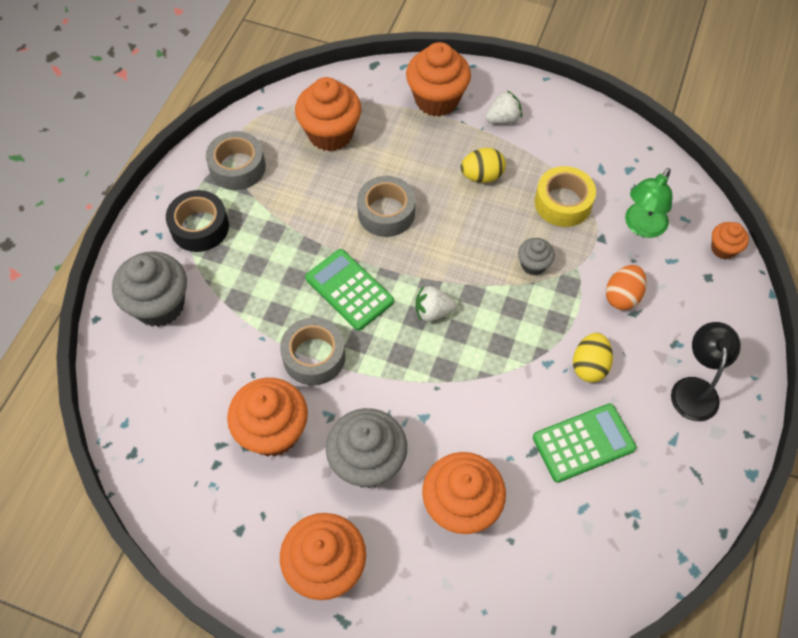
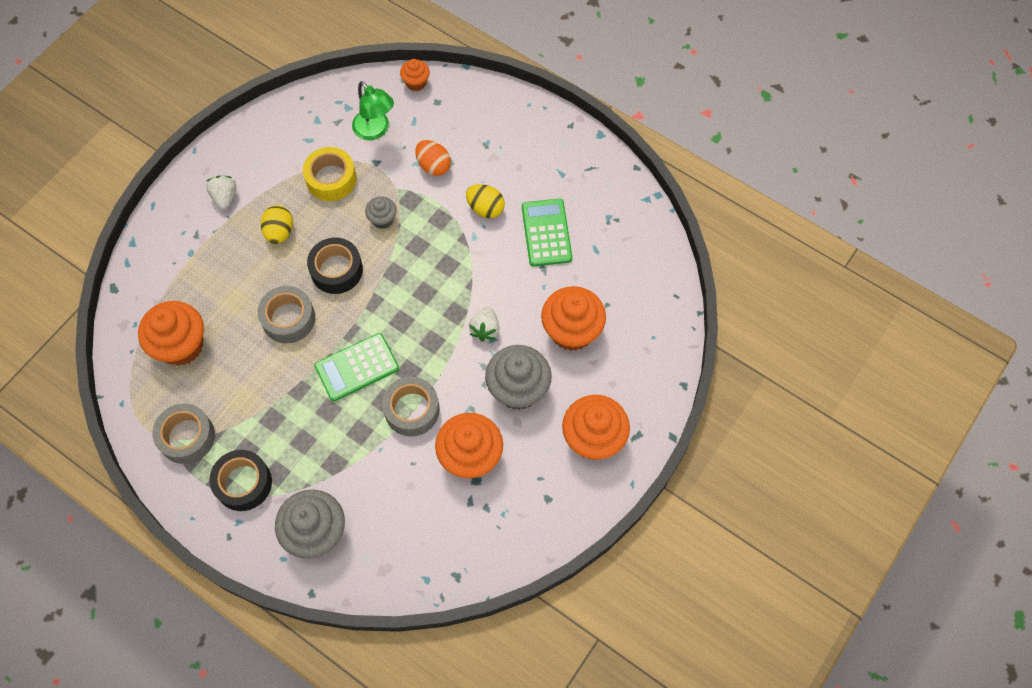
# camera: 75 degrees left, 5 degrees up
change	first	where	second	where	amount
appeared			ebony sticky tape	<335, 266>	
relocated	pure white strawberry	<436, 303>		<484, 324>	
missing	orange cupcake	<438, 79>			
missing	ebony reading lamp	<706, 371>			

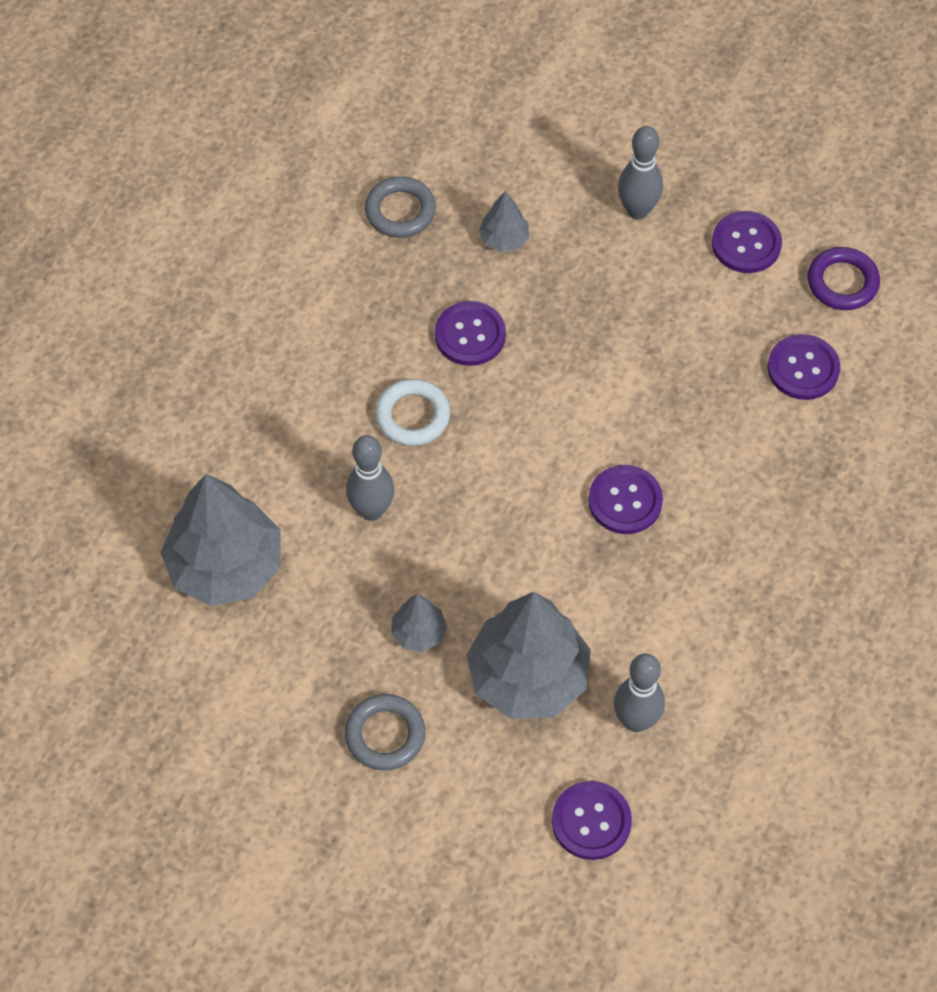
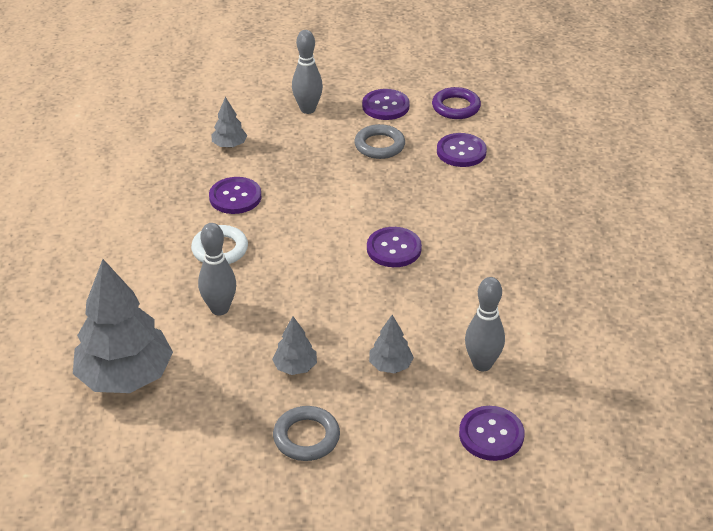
# camera: 25 degrees left, 20 degrees down
change	first	where	second	where	amount
relocated	gray torus	<400, 207>		<379, 141>	
size	gray fir tree	<528, 655>		<391, 344>	x0.46

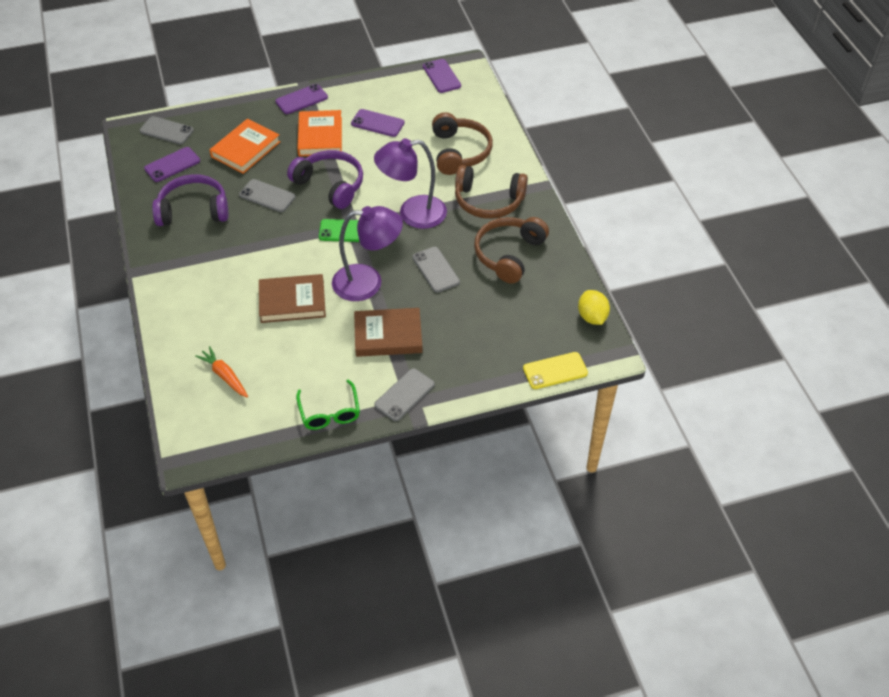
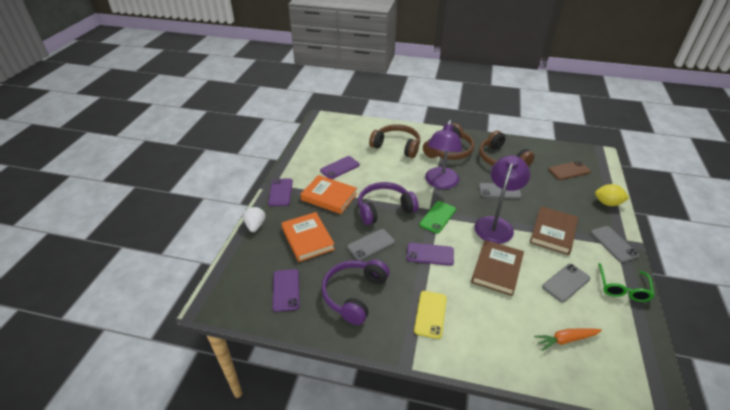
# camera: 60 degrees left, 10 degrees down
change	first	where	second	where	amount
appeared			pure white strawberry	<254, 219>	
relocated	royal purple smartphone	<442, 76>		<430, 254>	
relocated	yellow smartphone	<555, 370>		<430, 315>	
relocated	gray smartphone	<167, 130>		<566, 283>	
appeared			dark brown smartphone	<569, 170>	
relocated	yellow citrus fruit	<594, 307>		<612, 195>	
spun	leaf-green spectacles	<328, 405>		<626, 282>	90 degrees clockwise

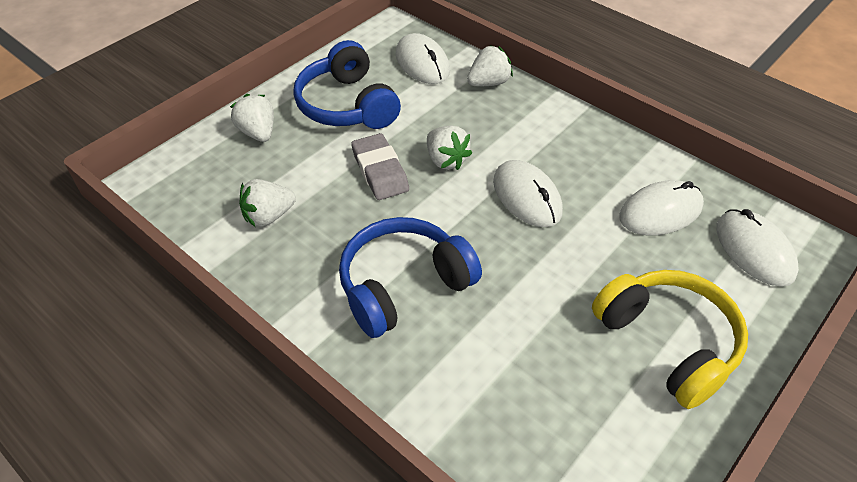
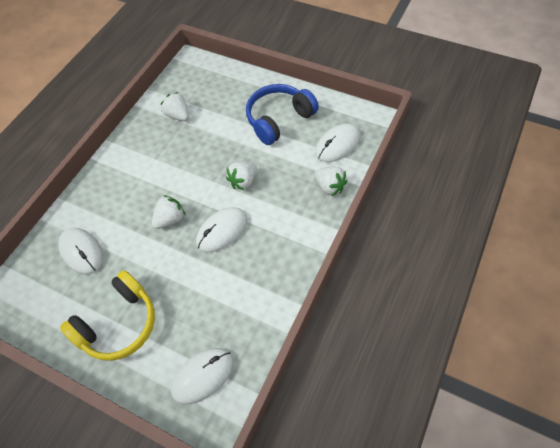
# camera: 80 degrees right, 10 degrees up
change	first	where	second	where	amount
relocated	pure white mouse	<661, 207>		<80, 251>	
relocated	pure white strawberry	<252, 118>		<168, 212>	
missing	blue over-ear headphones	<410, 277>			
missing	gray eraser	<380, 166>			

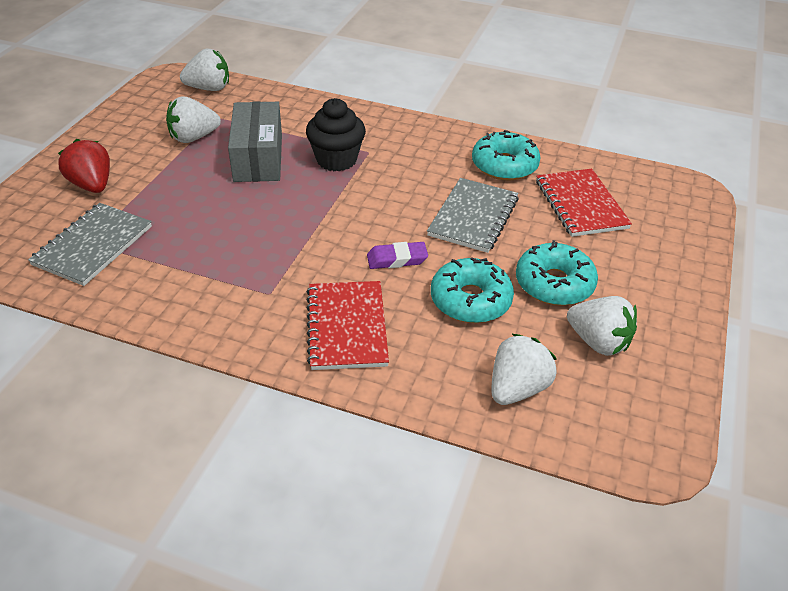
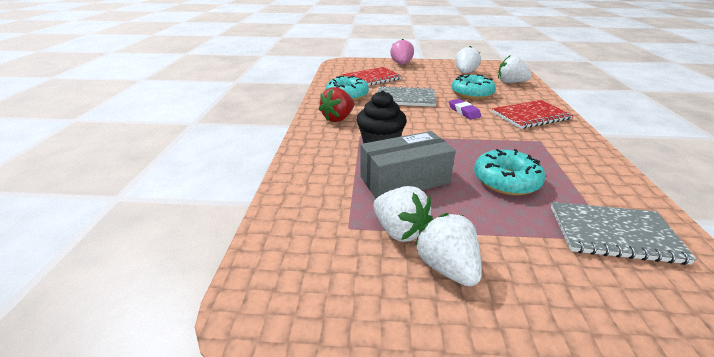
# camera: 105 degrees left, 10 degrees down
change	first	where	second	where	amount
relocated	red strawberry	<84, 166>		<336, 104>	
appeared			rose-pink strawberry	<402, 52>	
relocated	pure white strawberry	<204, 70>		<448, 250>	
relocated	aqua glazed donut	<557, 273>		<509, 172>	

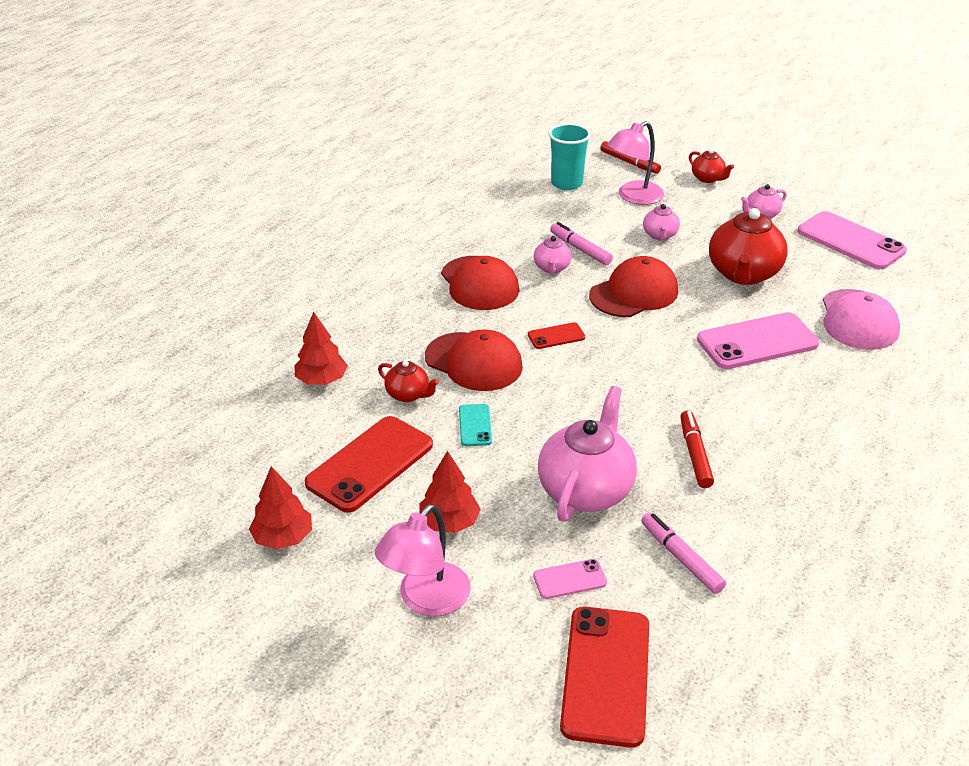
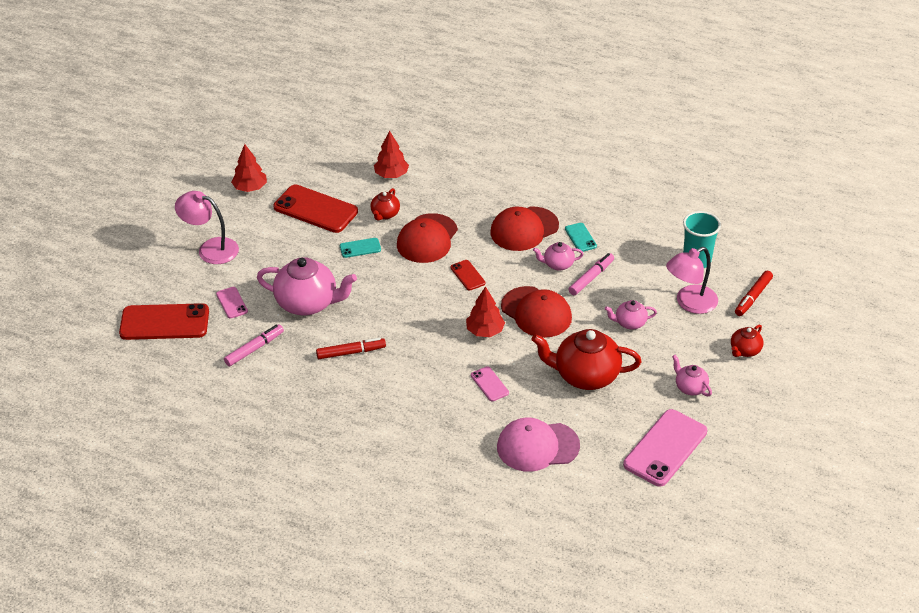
# camera: 80 degrees right, 5 degrees up
change	first	where	second	where	amount
relocated	red fir tree	<450, 492>		<485, 311>	
size	rose-pink smartphone	<758, 340>		<490, 383>	x0.48
appeared			aqua smartphone	<581, 237>	
spun	rose-pink reading lamp	<635, 163>		<692, 280>	75 degrees counterclockwise

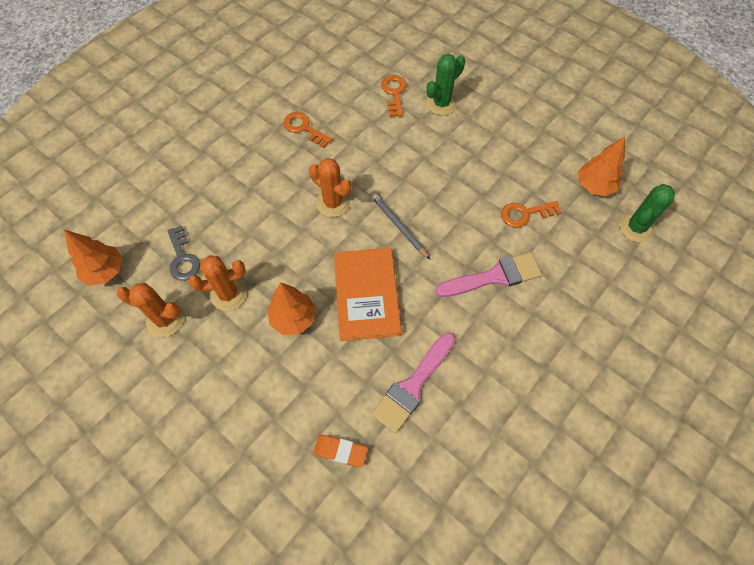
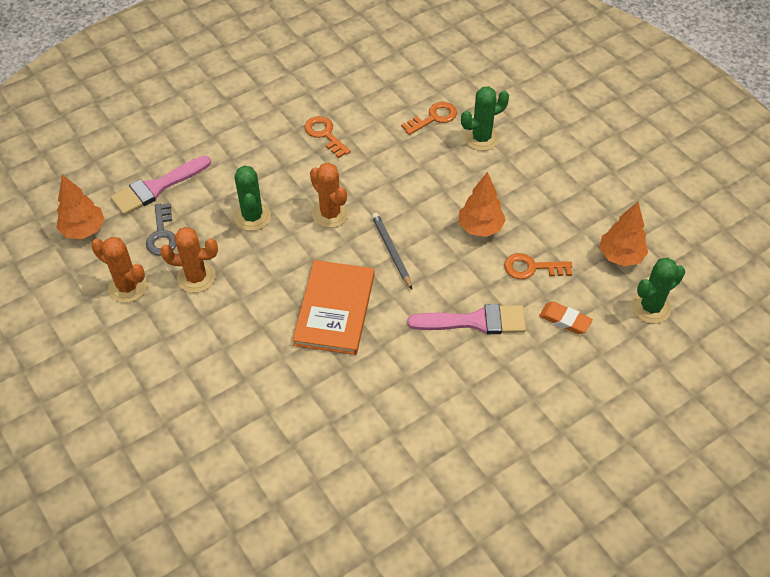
# camera: 15 degrees right, 10 degrees down
change	first	where	second	where	amount
relocated	rose-pink paintbrush	<413, 382>		<160, 185>	
appeared			leaf-green prickly plant	<252, 198>	
spun	orange door key	<394, 96>		<429, 118>	45 degrees clockwise
relocated	orange fir tree	<291, 308>		<482, 204>	
relocated	orange eraser	<340, 451>		<566, 318>	

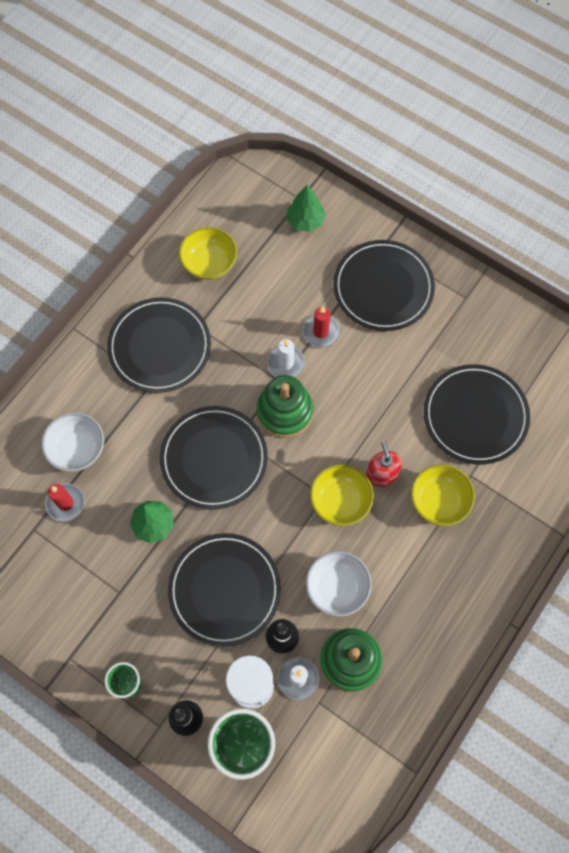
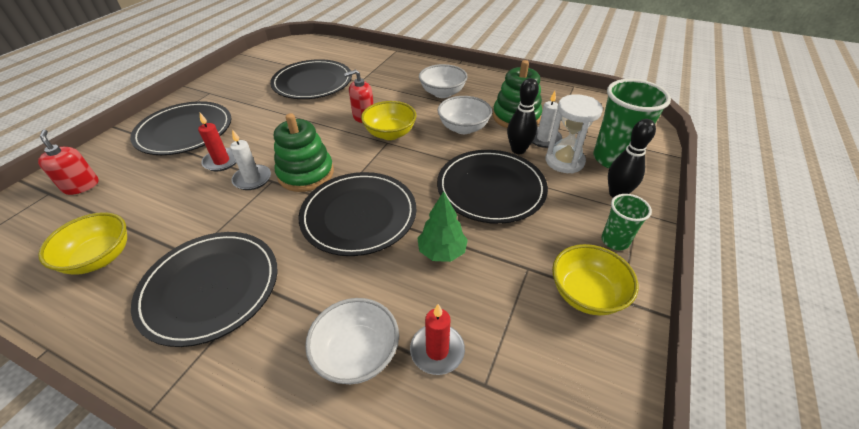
# camera: 100 degrees left, 25 degrees down
change	first	where	second	where	amount
exchanged	leaf-green fir tree	<306, 208>	red soap pump	<68, 162>	
appeared			pure white serving bowl	<443, 81>	
relocated	yellow serving bowl	<443, 495>		<595, 279>	

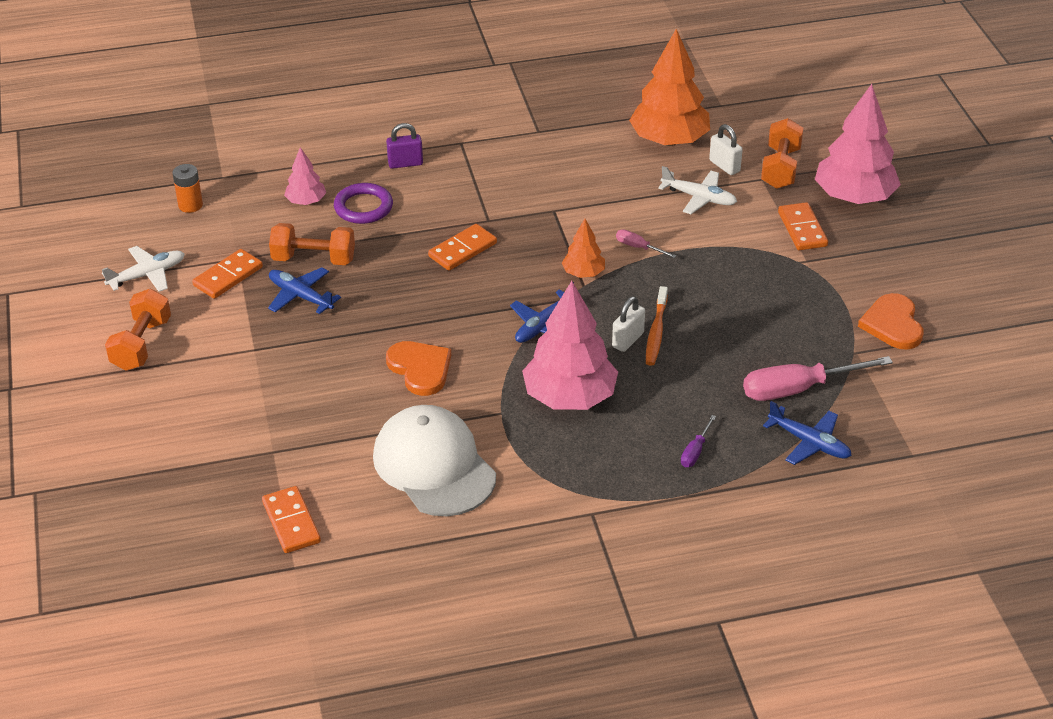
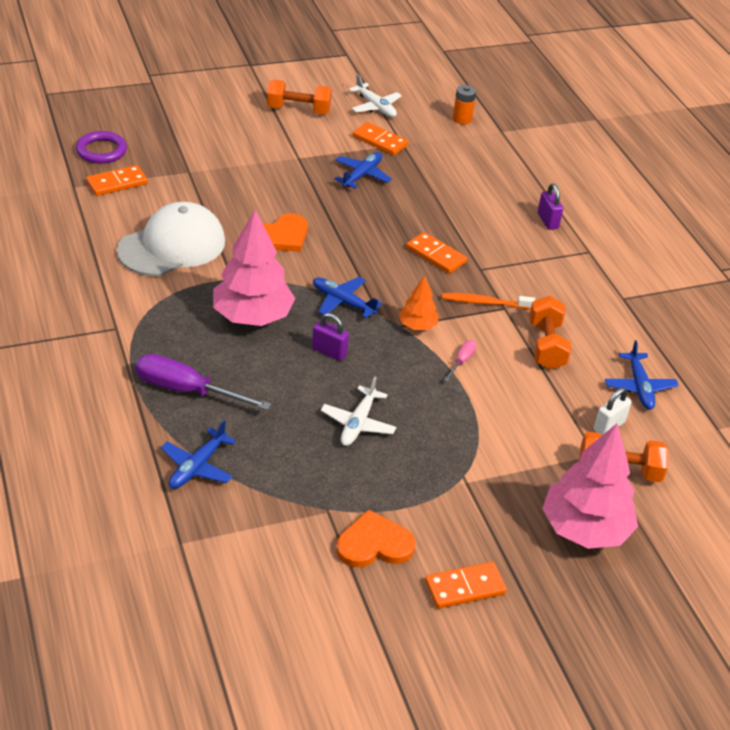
# camera: 80 degrees right, 0 degrees up
change	first	where	second	where	amount
relocated	royal purple torus	<363, 203>		<101, 147>	
size	royal purple hand screwdriver	<698, 441>		<203, 382>	x2.12
colour	pure white small lock	<628, 324>	royal purple small lock	<330, 337>	
relocated	pure white aeroplane	<697, 190>		<359, 411>	
relocated	orange domino	<803, 226>		<466, 585>	
relocated	orange toothbrush	<657, 326>		<488, 301>	
relocated	orange dumbbell	<312, 244>		<550, 333>	
exchanged	orange fir tree	<669, 87>	blue aeroplane	<642, 375>	
missing	rose-pink fir tree	<305, 176>			
missing	rose-pink hand screwdriver	<818, 378>			

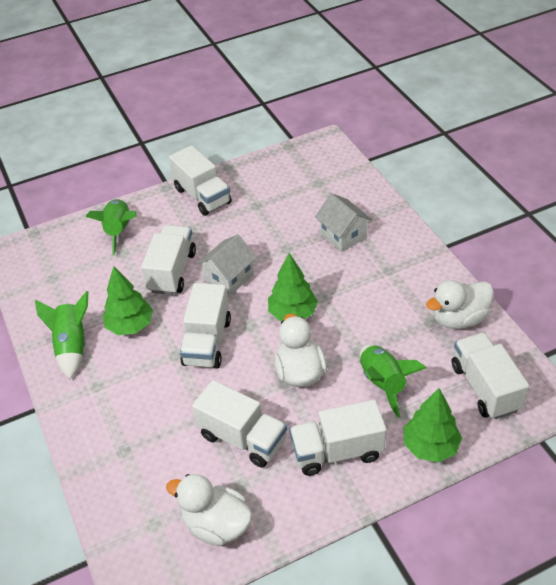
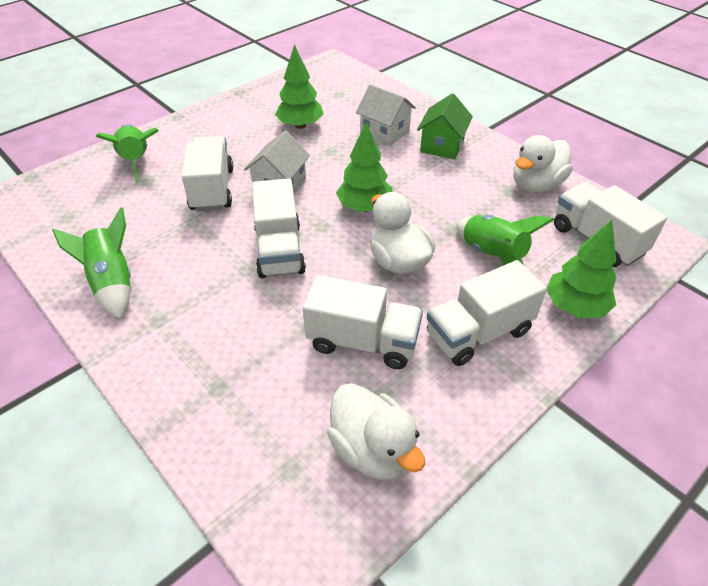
# camera: 20 degrees left, 0 degrees up
change	first	where	second	where	amount
relocated	leaf-green fir tree	<128, 300>		<299, 86>	
spun	pure white rubber duck	<209, 510>		<376, 431>	135 degrees counterclockwise
appeared			leaf-green cottage	<445, 126>	
missing	pure white lorry	<200, 180>			

